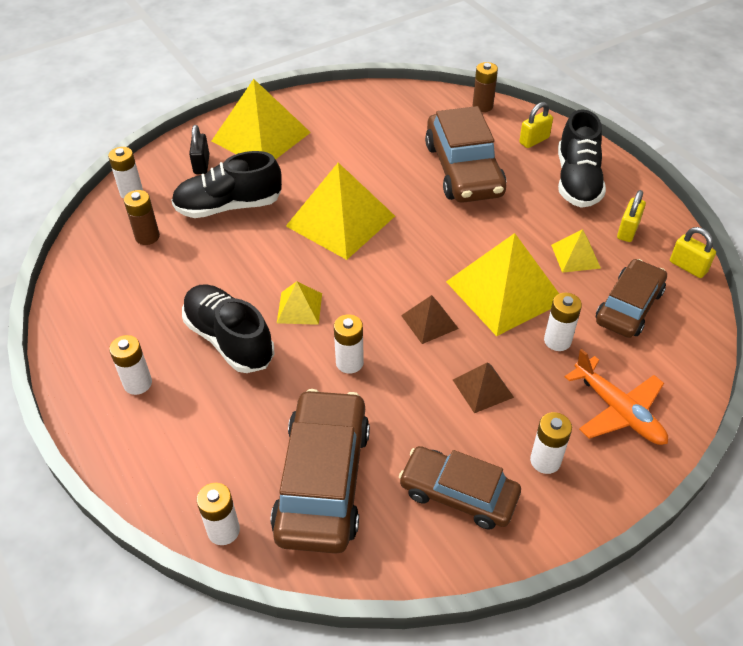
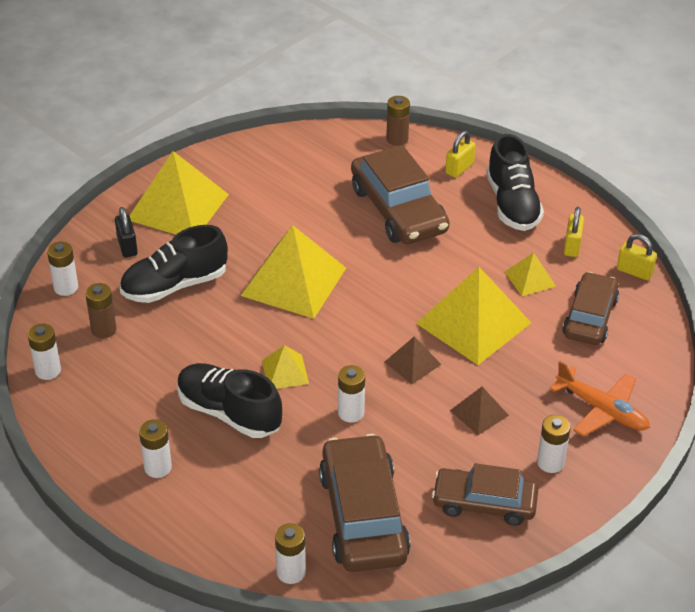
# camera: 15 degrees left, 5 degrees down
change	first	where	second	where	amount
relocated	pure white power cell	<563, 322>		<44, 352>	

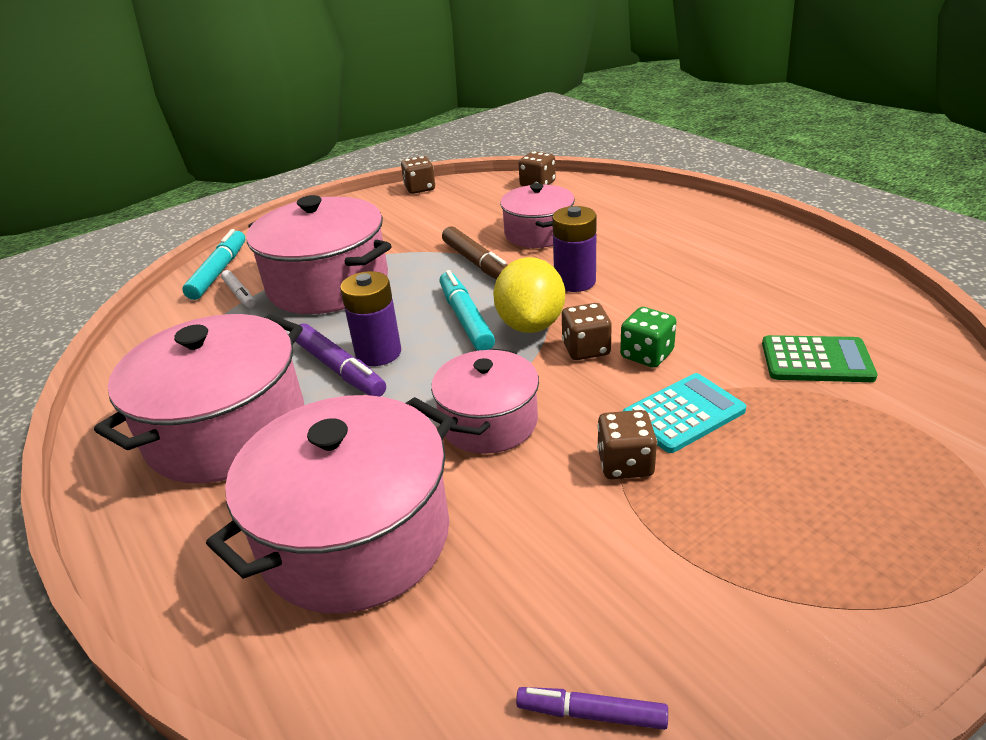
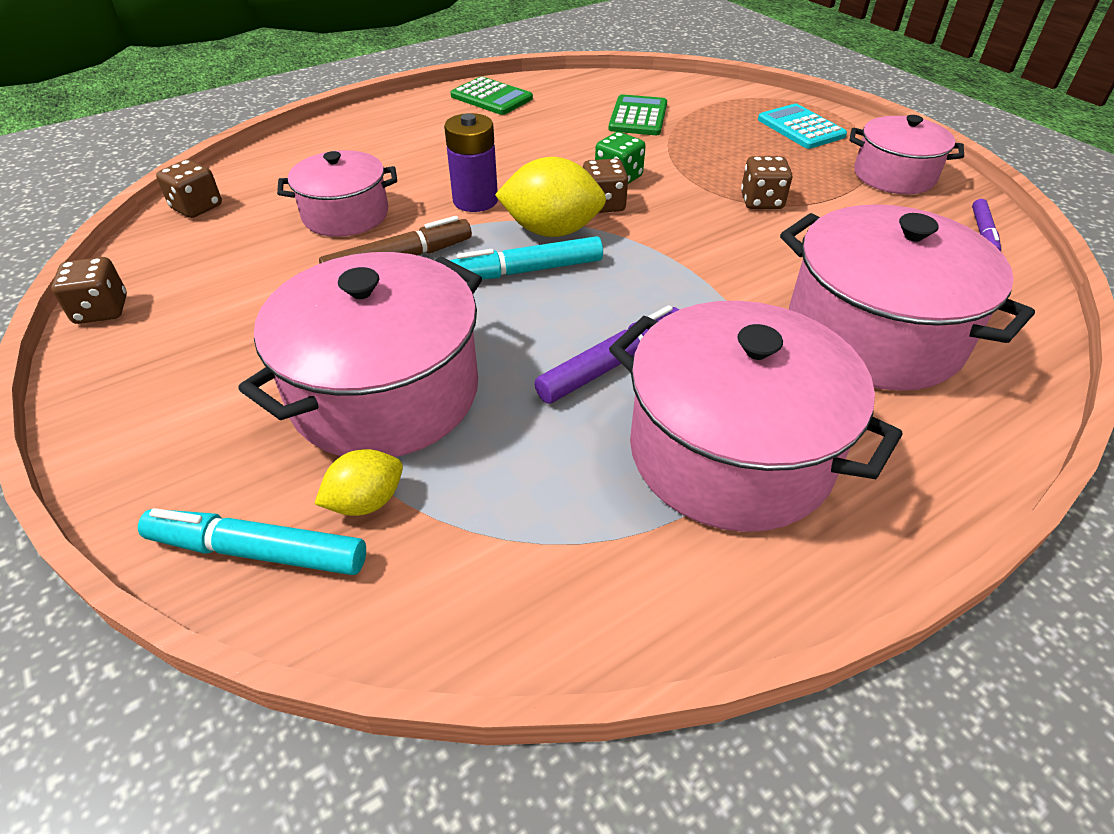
# camera: 90 degrees left, 10 degrees up
change	first	where	second	where	amount
exchanged	pure white marker pen	<238, 289>	yellow citrus fruit	<359, 482>	
appeared			leaf-green pocket calculator	<492, 96>	
relocated	aqua pocket calculator	<684, 413>		<802, 126>	
relocated	rose-pink pot	<485, 401>		<906, 154>	
missing	royal purple power cell	<370, 318>			

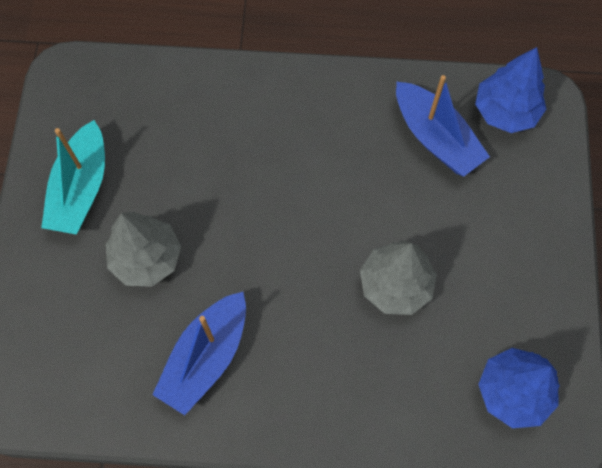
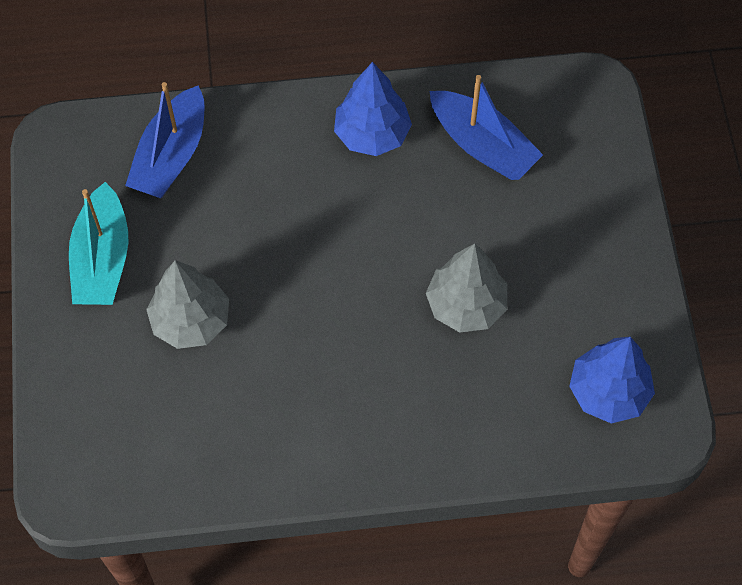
# camera: 10 degrees left, 5 degrees down
change	first	where	second	where	amount
relocated	blue sailboat	<199, 353>		<164, 140>	
relocated	blue fir tree	<510, 90>		<373, 109>	

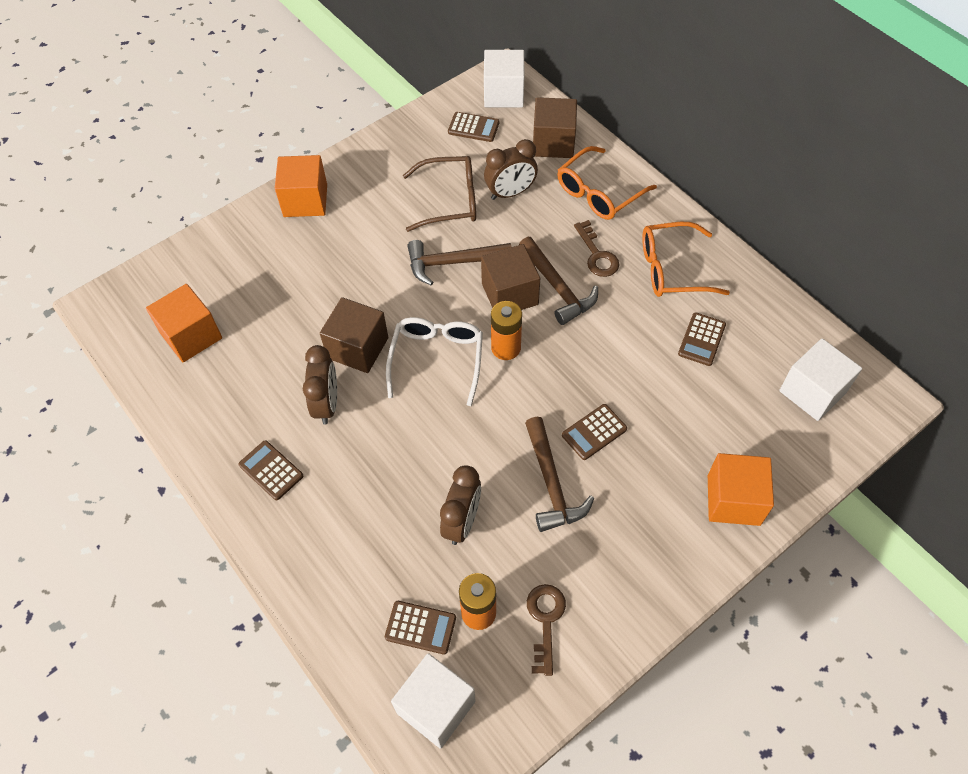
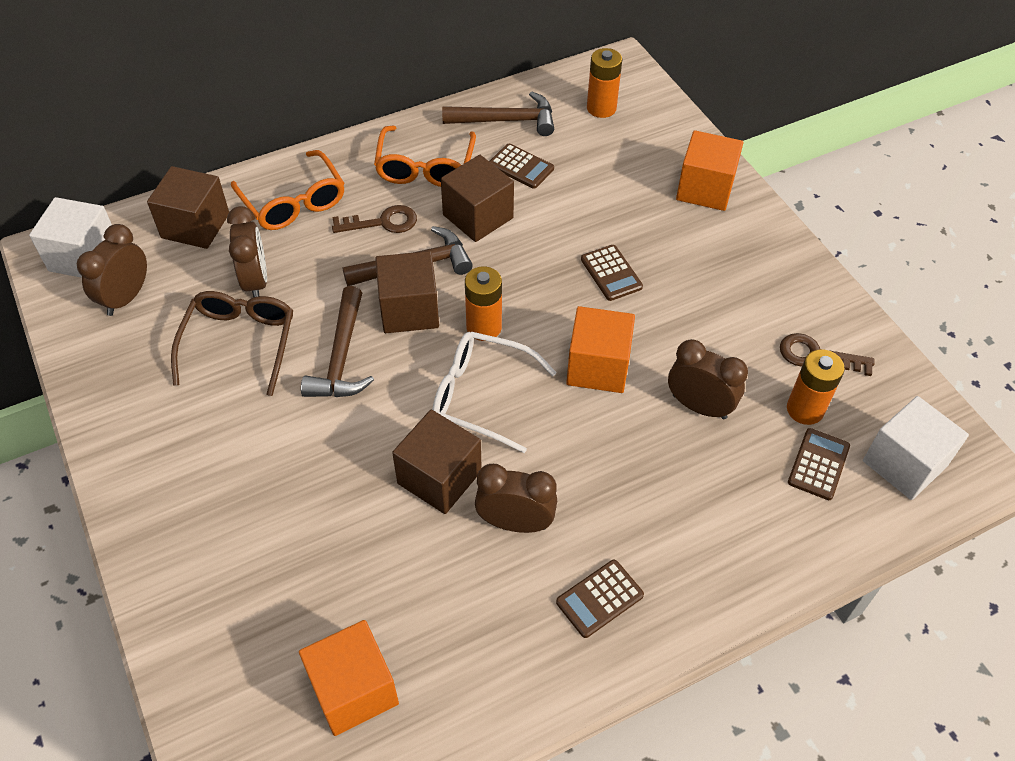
# camera: 80 degrees left, 5 degrees down
change	first	where	second	where	amount
exchanged	dark brown pocket calculator	<473, 127>	dark brown bedside clock	<112, 270>	
appeared			dark brown cube	<477, 198>	
relocated	dark brown carpenter's hammer	<559, 474>		<498, 113>	
relocated	orange cube	<301, 186>		<600, 349>	
exchanged	pure white cube	<820, 379>	orange power cell	<604, 83>	

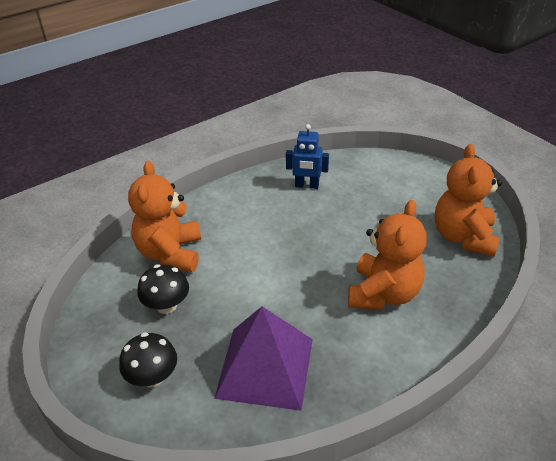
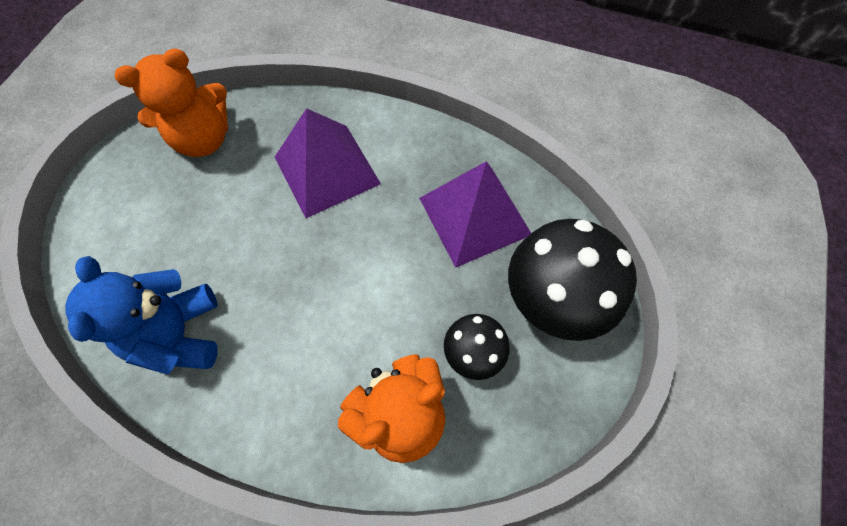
# camera: 125 degrees left, 25 degrees up
change	first	where	second	where	amount
exchanged	blue toy robot	<307, 156>	blue stuffed bear	<141, 315>	
exchanged	orange stuffed bear	<387, 255>	royal purple solid pyramid	<328, 163>	
size	ebony toadstool	<148, 359>		<572, 280>	x1.86

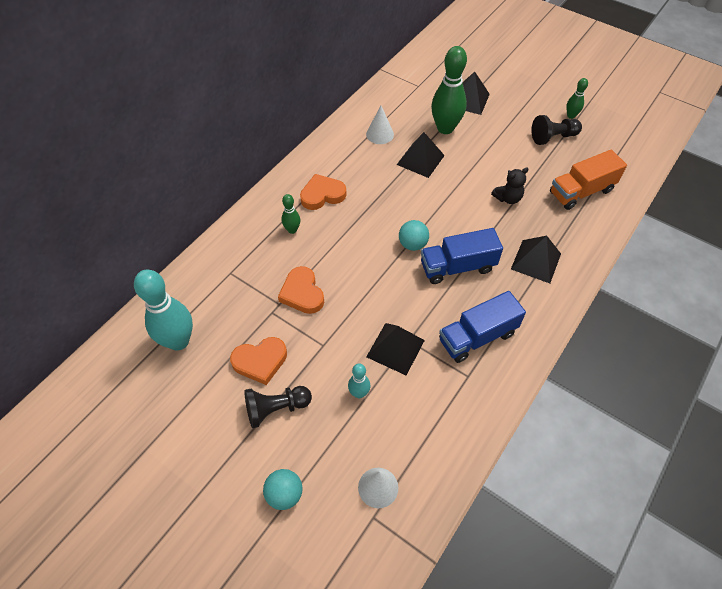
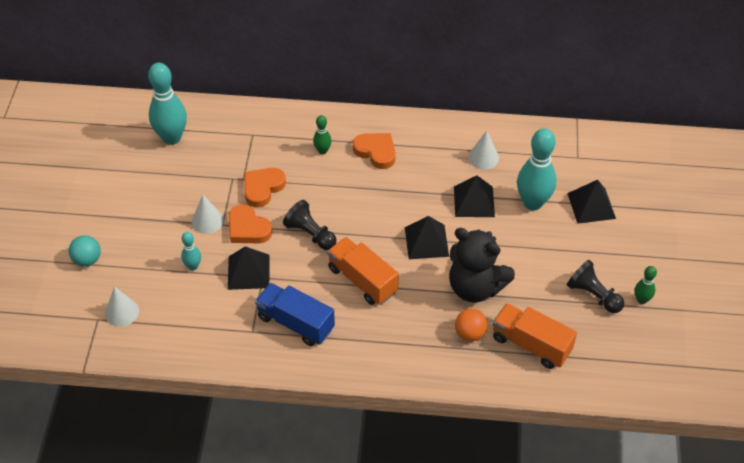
# camera: 60 degrees right, 5 degrees down
change	first	where	second	where	amount
appeared			pure white solid cone	<208, 214>	
relocated	orange heart	<258, 361>		<250, 223>	
relocated	ebony game pawn	<278, 407>		<310, 225>	
colour	blue lorry	<462, 256>	orange lorry	<363, 271>	
relocated	ebony solid pyramid	<536, 259>		<427, 237>	
size	ebony stuffed bear	<509, 185>		<482, 265>	x1.98
appeared			orange sphere	<471, 325>	
colour	leaf-green skittle	<449, 90>	aqua skittle	<536, 169>	
missing	aqua sphere	<414, 235>			

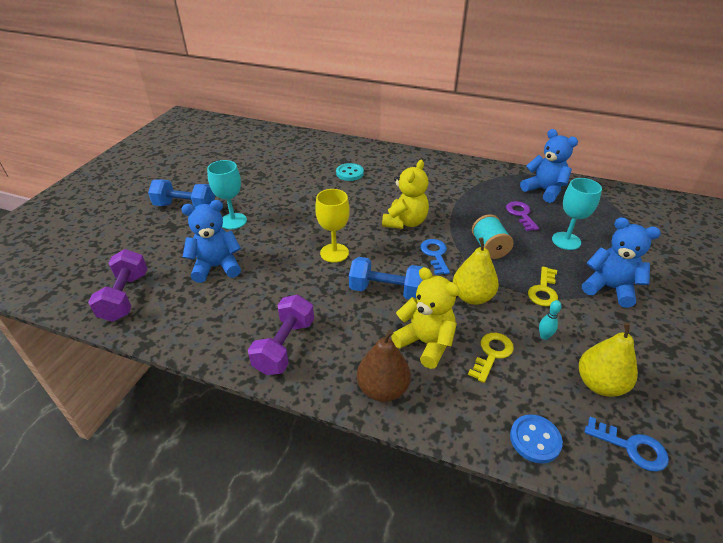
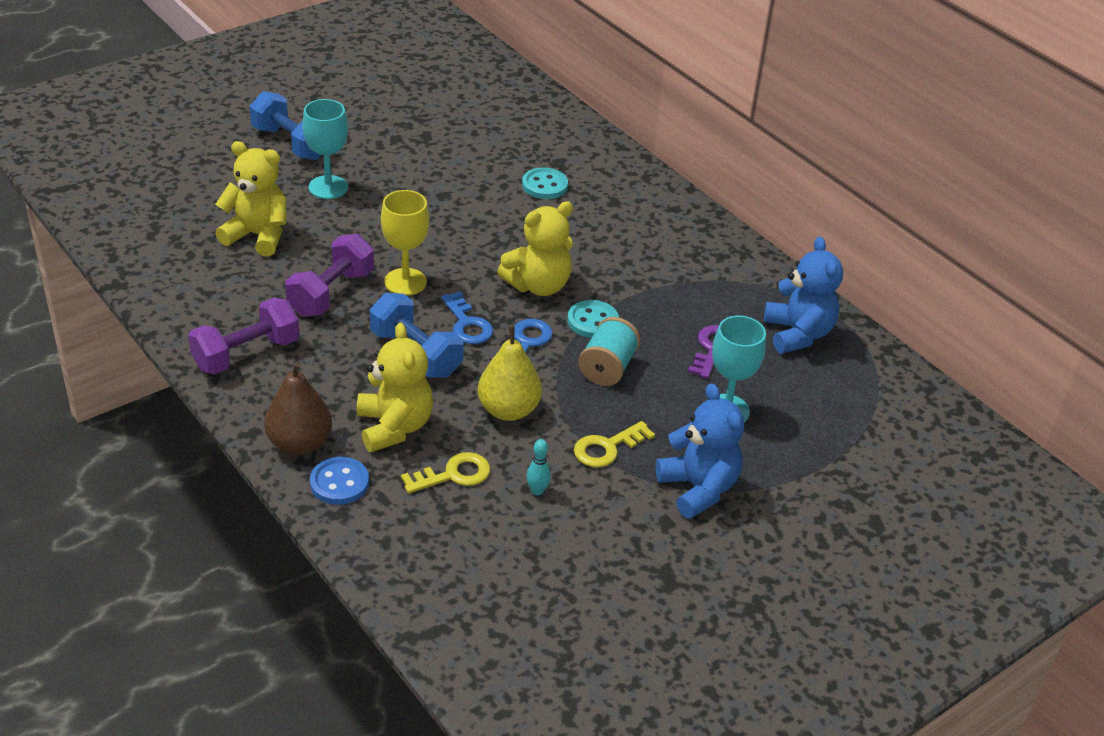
# camera: 30 degrees right, 0 degrees up
change	first	where	second	where	amount
colour	blue stuffed bear	<211, 241>	yellow stuffed bear	<250, 199>	
relocated	royal purple dumbbell	<118, 285>		<329, 275>	
relocated	blue sewing button	<536, 439>		<339, 481>	
relocated	blue door key	<627, 444>		<467, 317>	
appeared			aqua sewing button	<593, 319>	
missing	yellow pear fruit	<608, 359>			

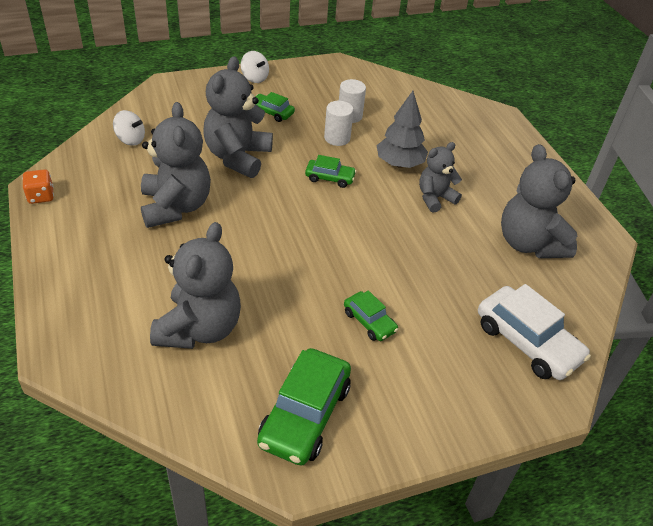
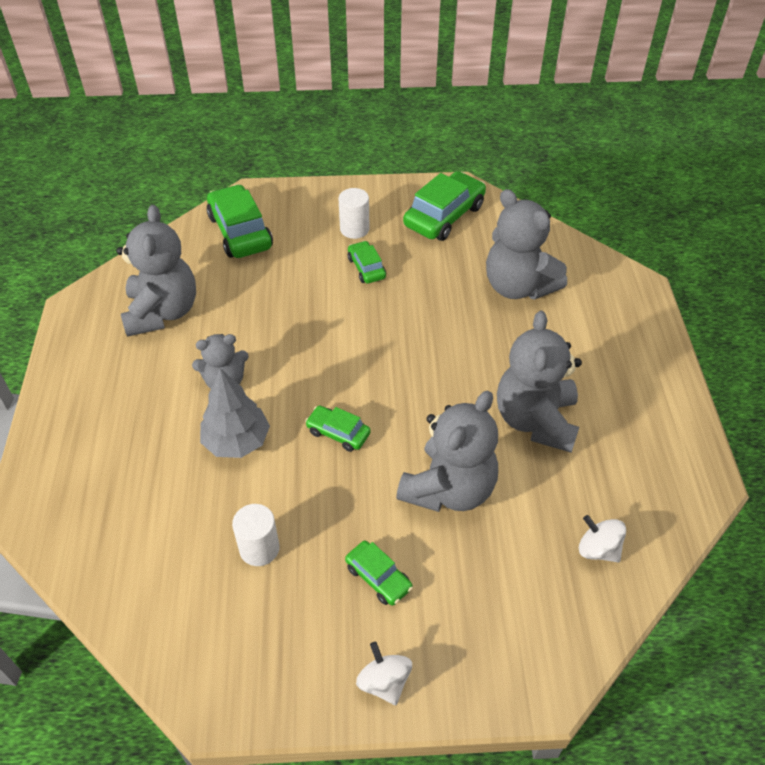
# camera: 160 degrees left, 5 degrees up
change	first	where	second	where	amount
colour	pure white automobile	<534, 332>	leaf-green automobile	<240, 221>	
relocated	pure white cylinder shape	<339, 123>		<354, 213>	
spun	gray stuffed bear	<195, 285>		<526, 244>	75 degrees counterclockwise
missing	orange dice	<38, 186>			

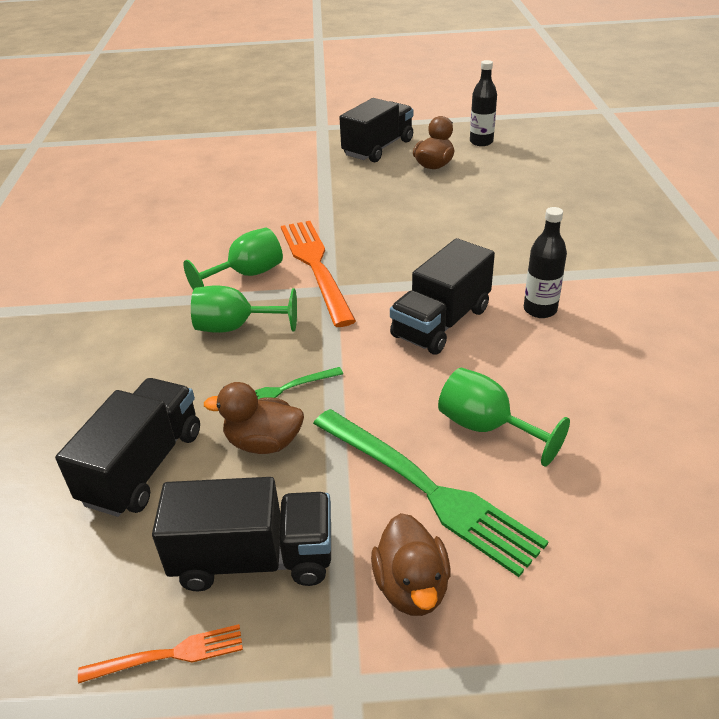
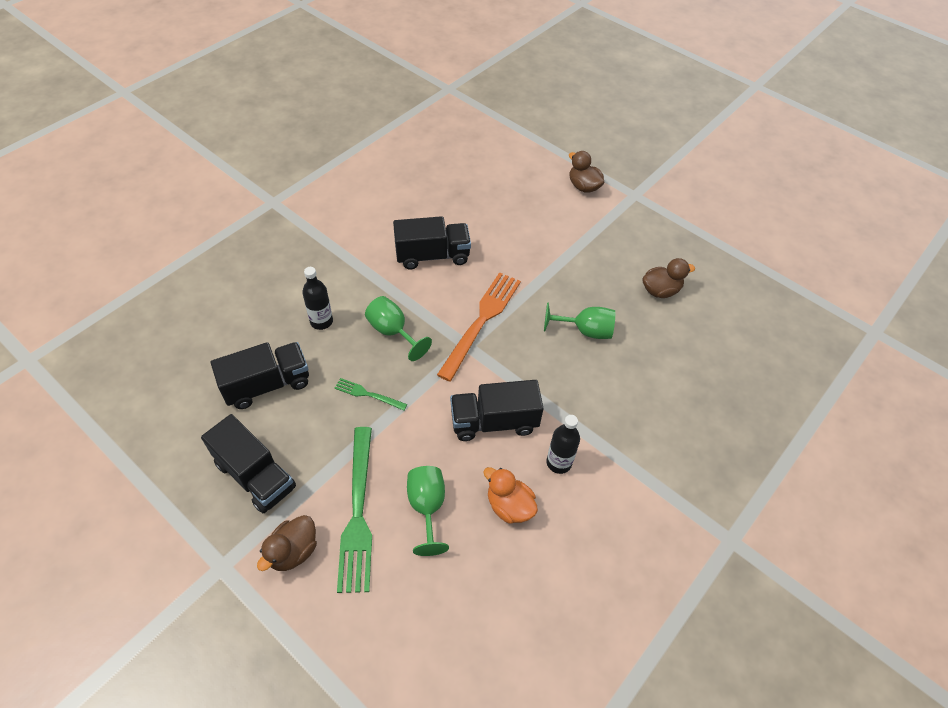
# camera: 40 degrees right, 15 degrees up
change	first	where	second	where	amount
relocated	ebony bottle	<483, 103>		<317, 298>	
relocated	ebony lorry	<376, 130>		<432, 242>	
appeared			orange rubber duck	<510, 495>	
relocated	leaf-green goblet	<233, 259>		<579, 320>	
relocated	dark brown rubber duck	<254, 418>		<586, 172>	
missing	orange table fork	<160, 654>			

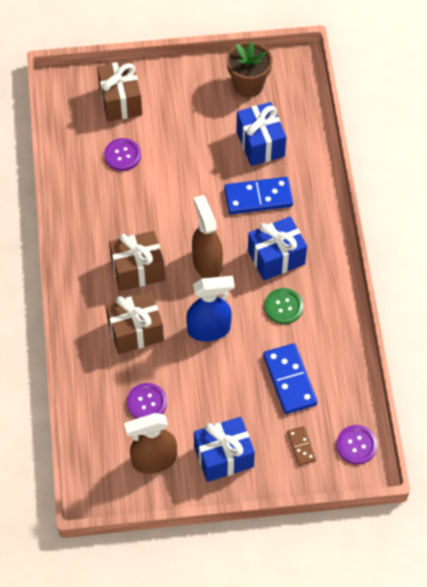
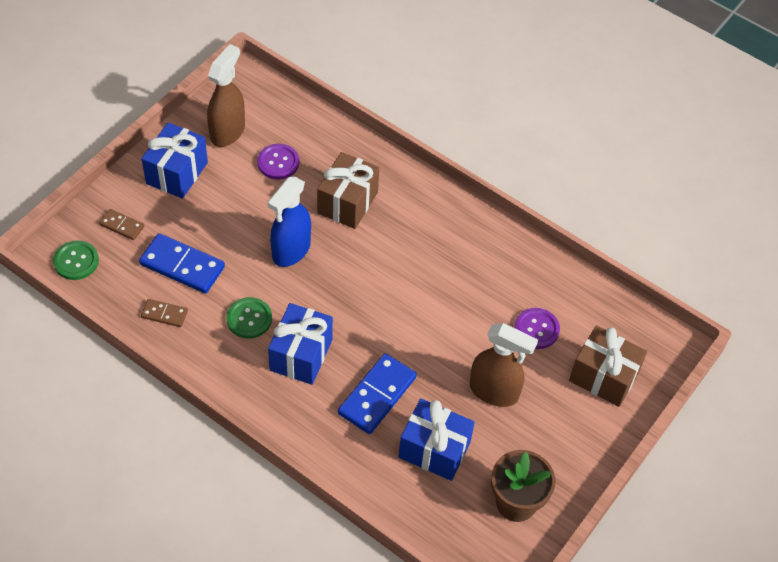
# camera: 130 degrees right, 5 degrees down
change	first	where	second	where	amount
colour	royal purple sewing button	<356, 444>	leaf-green sewing button	<76, 260>	
appeared			dark brown domino	<164, 313>	
relocated	dark brown sprayer	<207, 236>		<504, 365>	
missing	dark brown present	<137, 261>			

